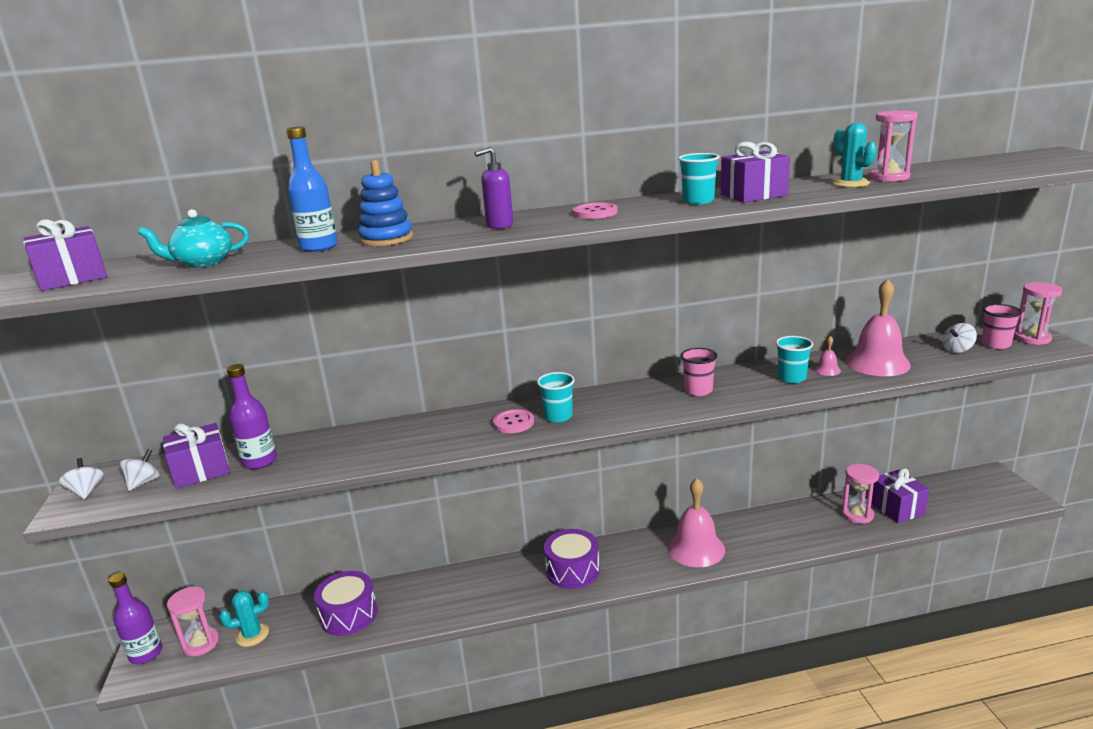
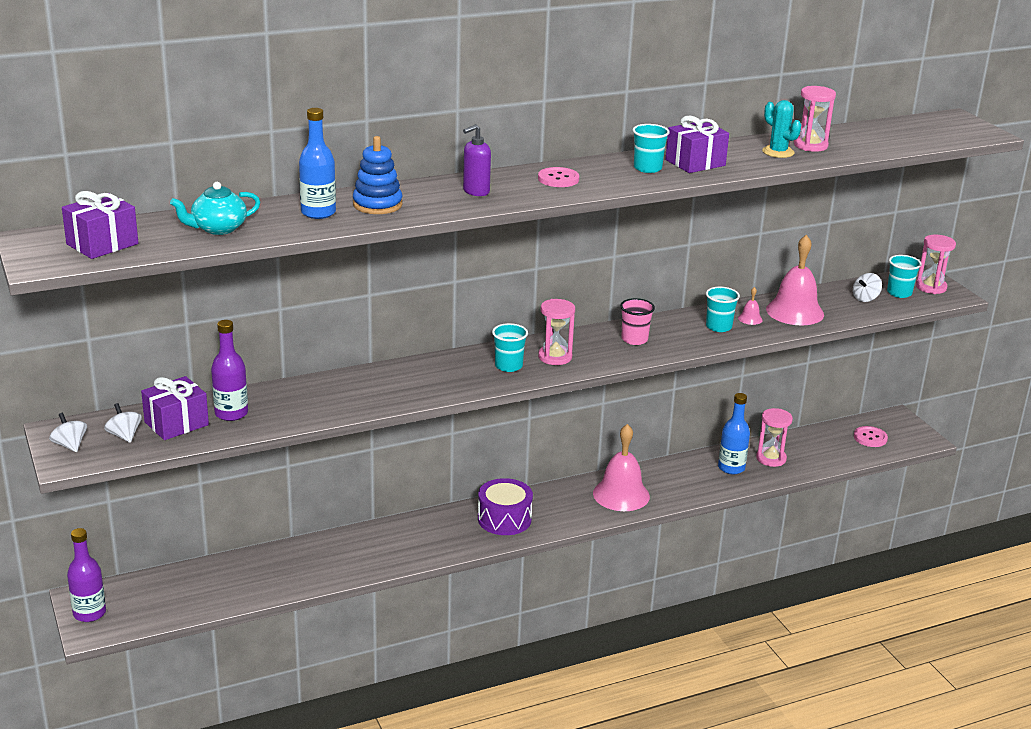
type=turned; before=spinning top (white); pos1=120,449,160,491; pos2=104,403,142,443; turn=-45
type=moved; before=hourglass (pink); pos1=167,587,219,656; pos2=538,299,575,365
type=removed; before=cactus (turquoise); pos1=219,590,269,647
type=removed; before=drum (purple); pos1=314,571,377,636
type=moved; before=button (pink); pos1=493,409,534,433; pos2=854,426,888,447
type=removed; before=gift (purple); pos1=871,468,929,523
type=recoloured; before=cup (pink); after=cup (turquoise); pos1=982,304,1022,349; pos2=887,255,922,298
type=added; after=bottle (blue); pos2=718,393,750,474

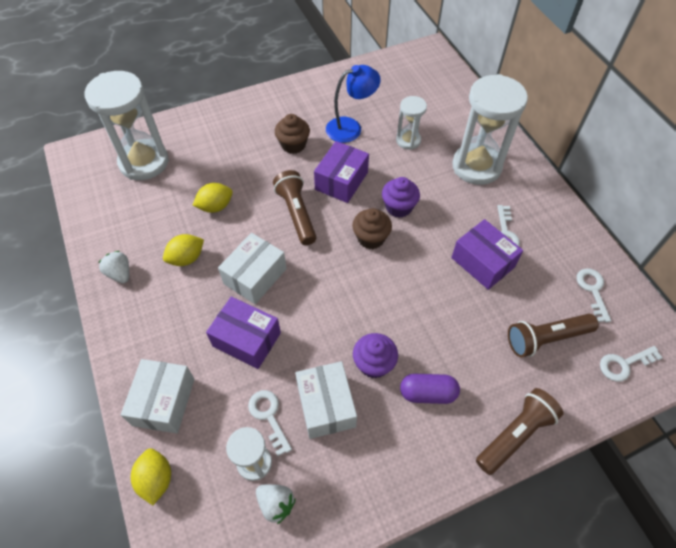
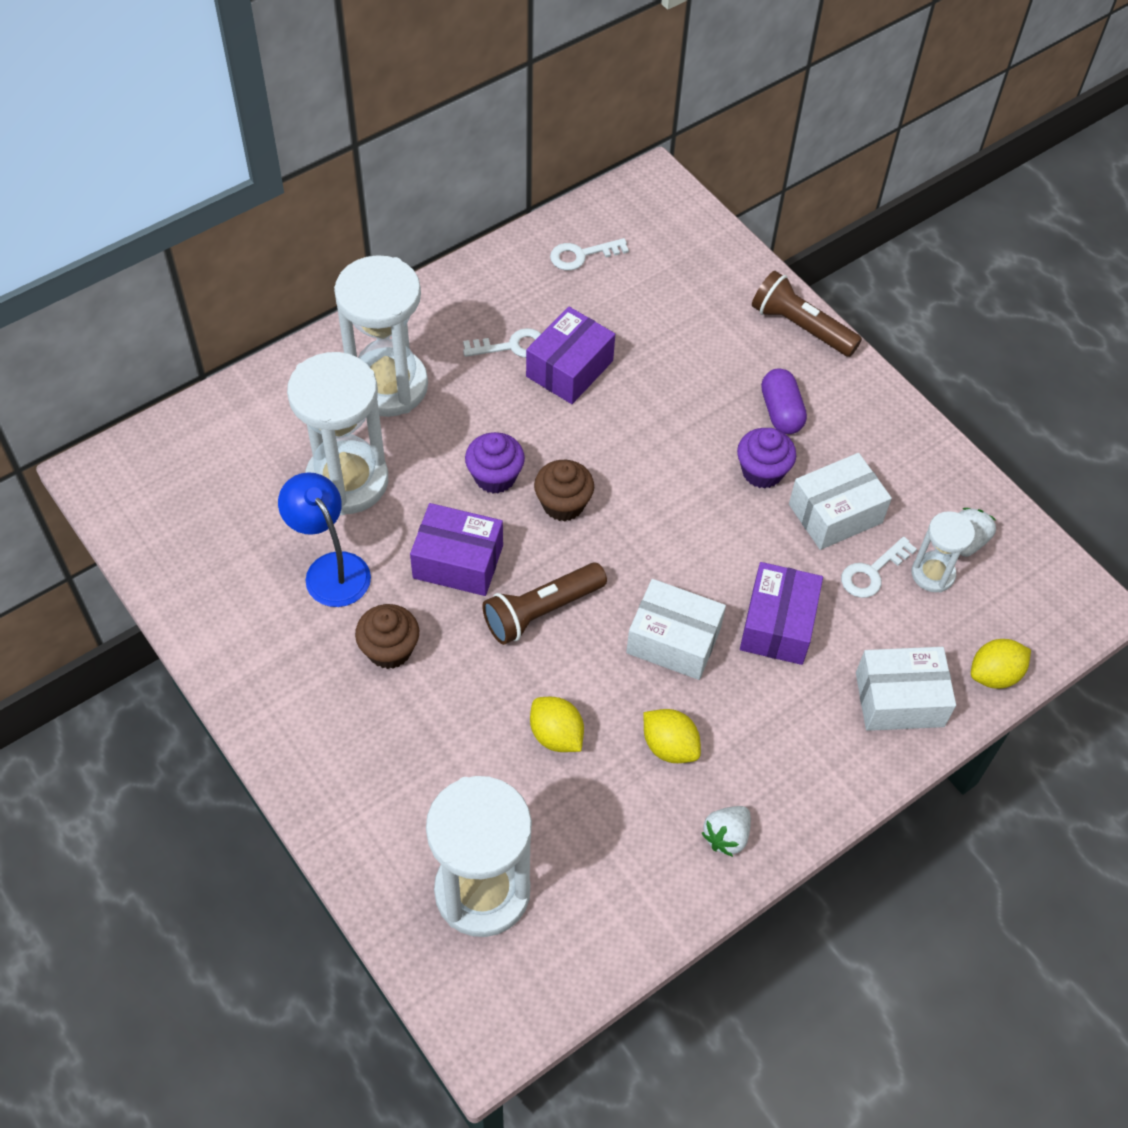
type=resized; before=hourglass (white); pos1=396,96,427,150; pos2=287,352,388,515; scale=1.93
type=removed; before=flashlight (brown); pos1=508,314,599,357
type=removed; before=key (white); pos1=600,346,663,382

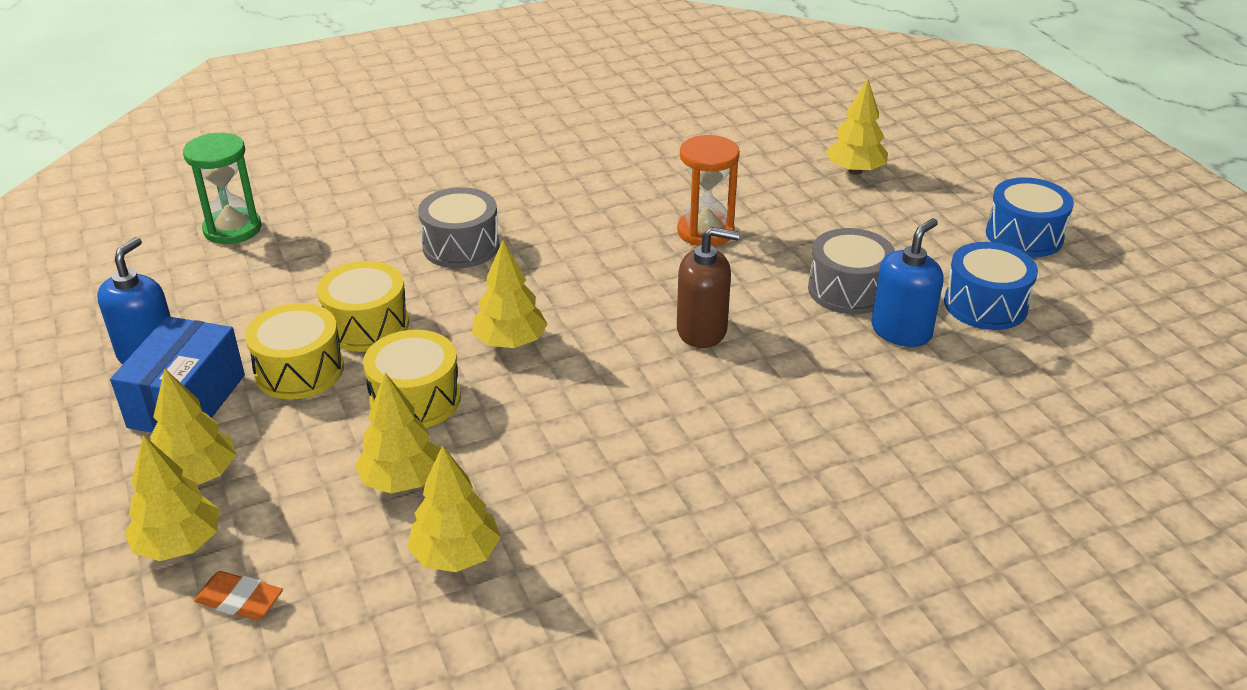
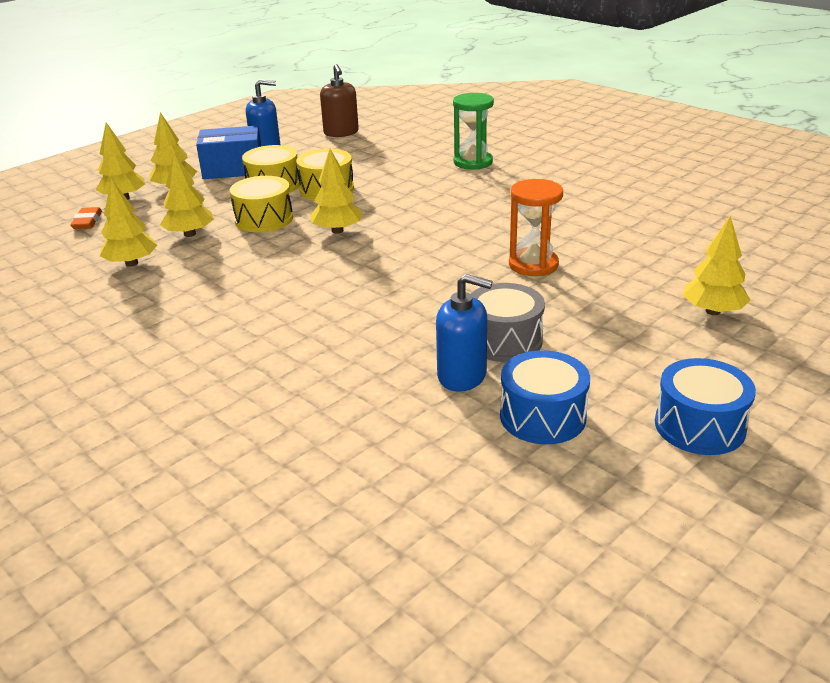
type=moved; before=hourglass (green); pos1=183,133,262,244; pos2=453,93,494,170
type=removed; before=drum (grey); pos1=418,187,500,268
type=moved; before=soap dispenser (brown); pos1=677,227,740,348; pos2=320,64,359,137

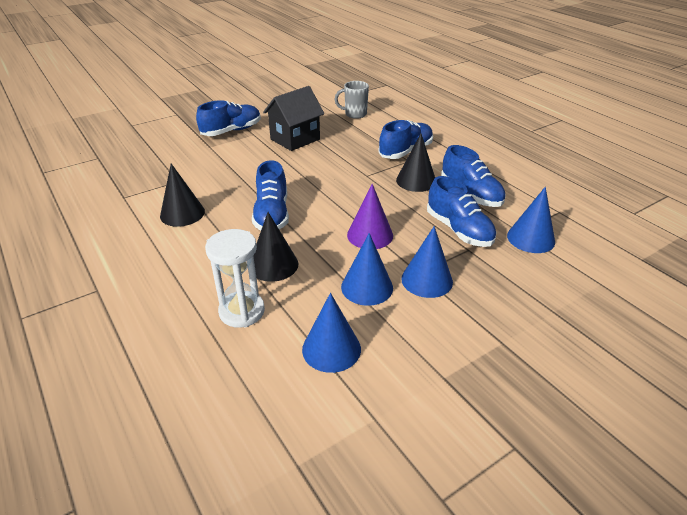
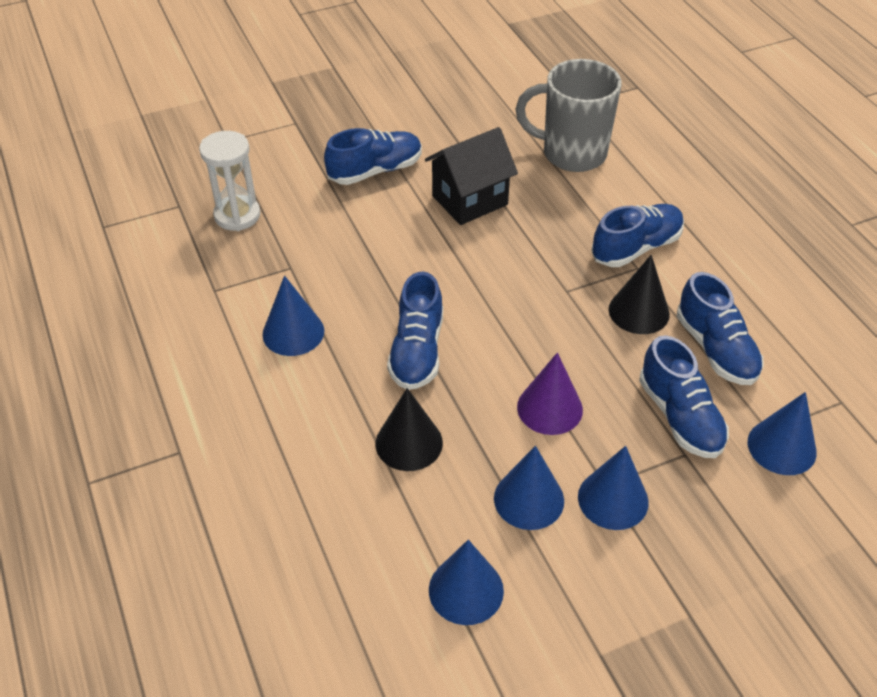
type=recoloured; before=cone (black); after=cone (blue); pos1=160,164,205,227; pos2=262,276,324,356
type=moved; before=hourglass (white); pos1=205,229,265,328; pos2=199,131,260,231
type=resized; before=mug (grey); pos1=335,81,369,119; pos2=516,59,621,172; scale=1.83

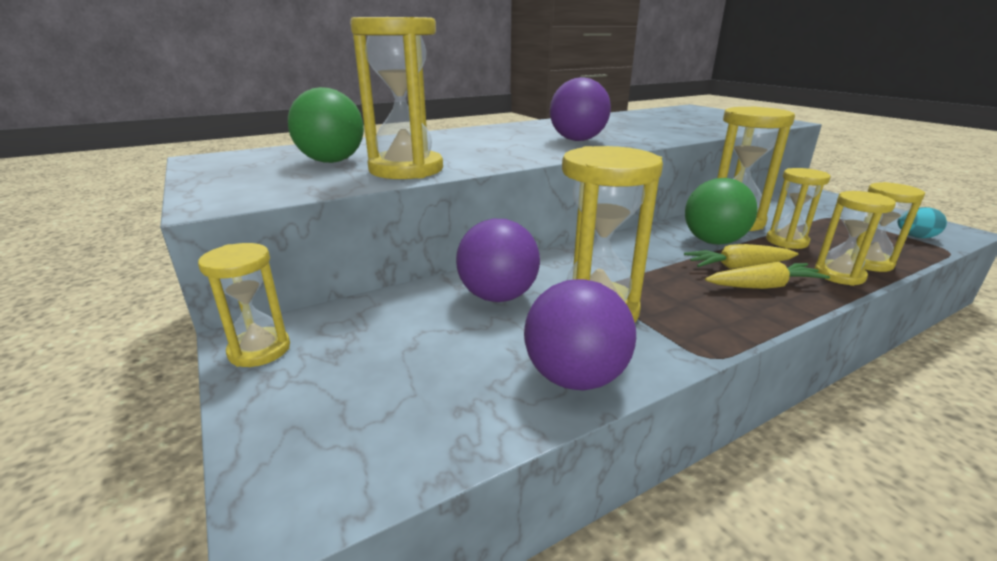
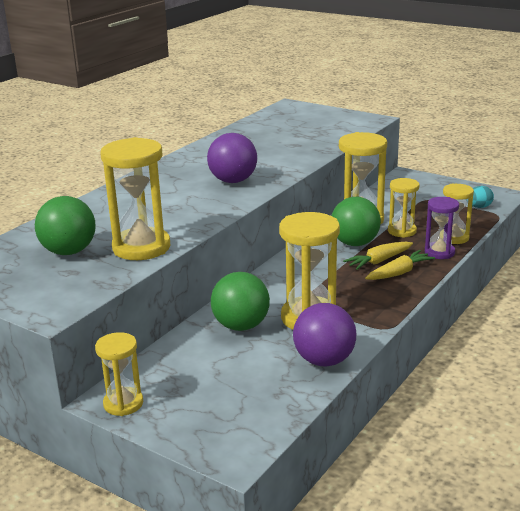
type=recoloured; before=ball (purple); after=ball (green); pos1=456,219,540,302; pos2=211,272,270,331
type=recoloured; before=hourglass (yellow); after=hourglass (purple); pos1=814,191,896,286; pos2=425,197,459,259

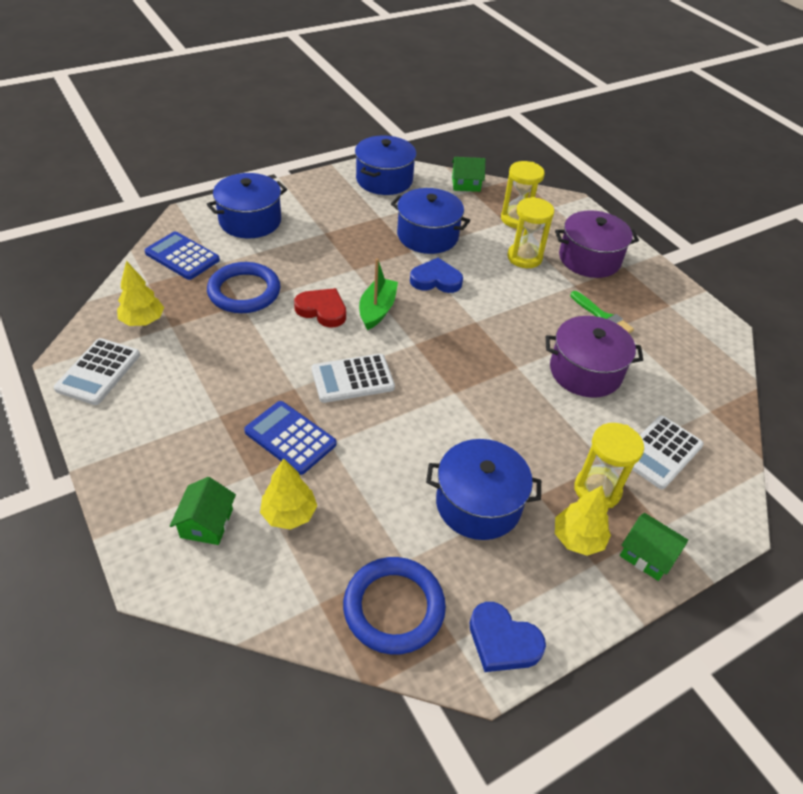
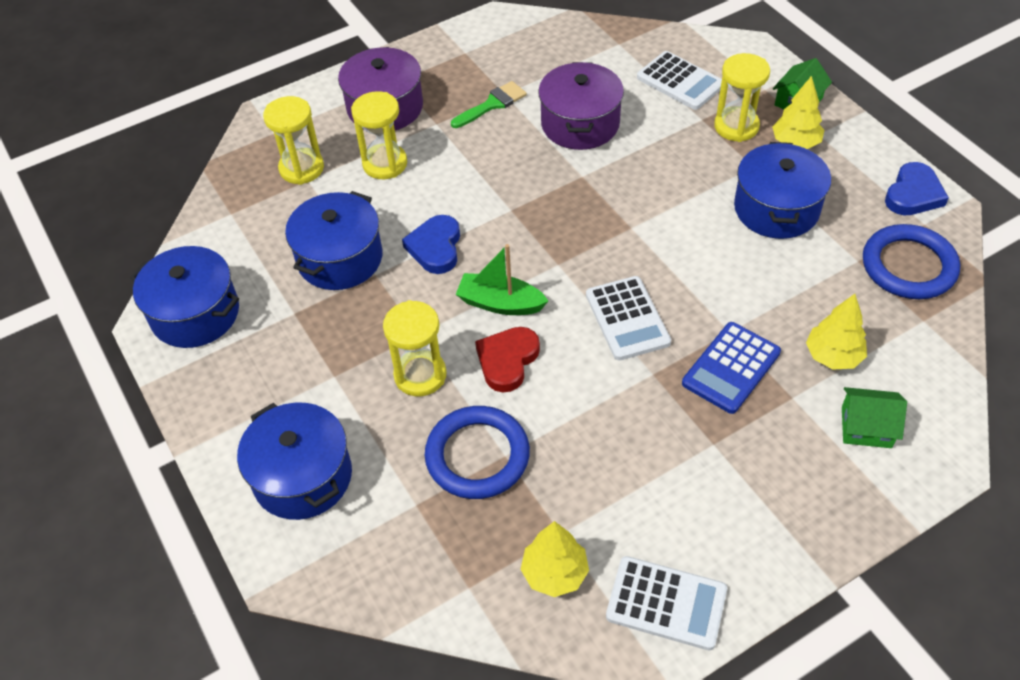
type=removed; before=calculator (blue); pos1=145,232,220,280
type=removed; before=house (green); pos1=452,157,485,192
type=added; after=hourglass (yellow); pos2=383,300,447,396

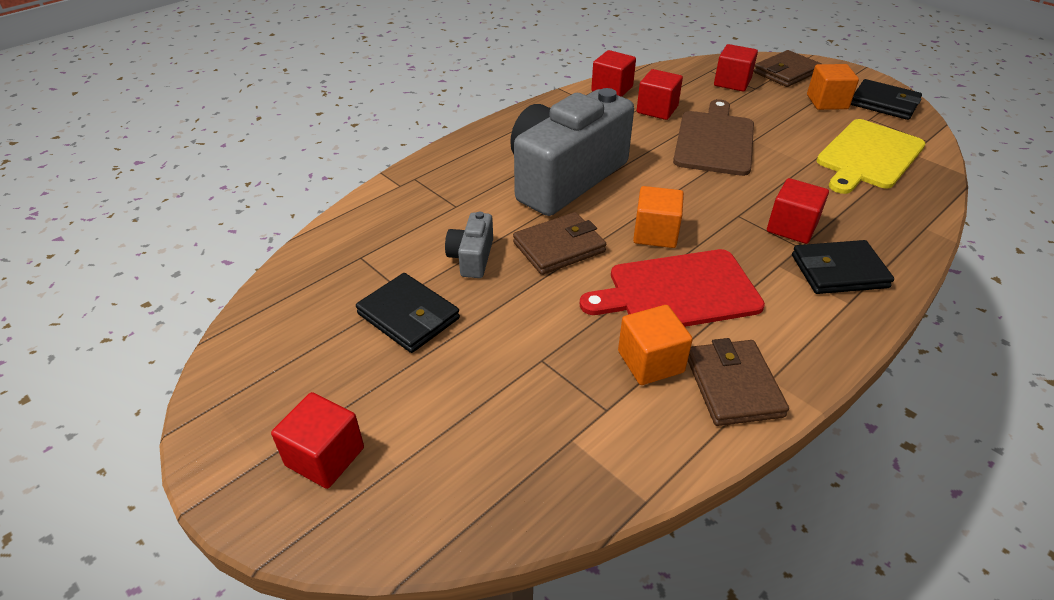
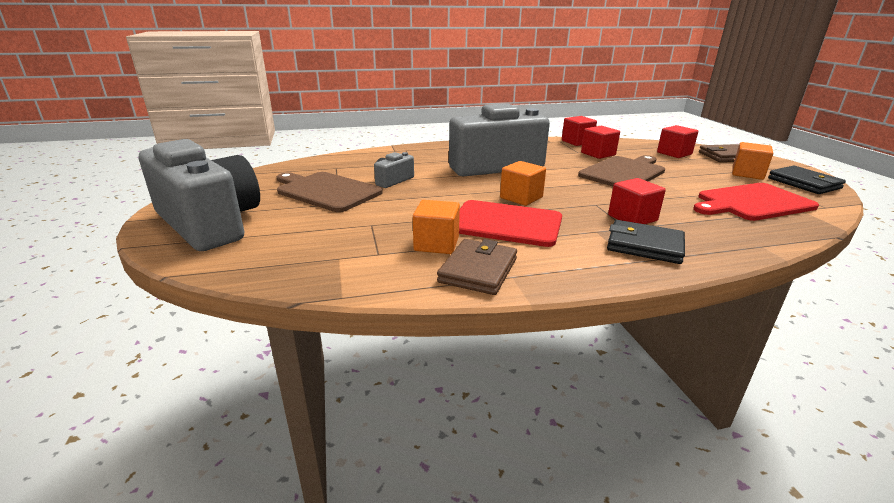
type=replaced; before=cube (red); after=camera (grey); pos1=271,392,364,489; pos2=139,139,260,251
type=replaced; before=wallet (black); after=cutting board (brown); pos1=356,273,460,353; pos2=277,172,383,212
type=removed; before=wallet (brown); pos1=513,212,606,275
type=recoloured; before=cutting board (yellow); after=cutting board (red); pos1=816,119,926,194; pos2=693,183,819,221

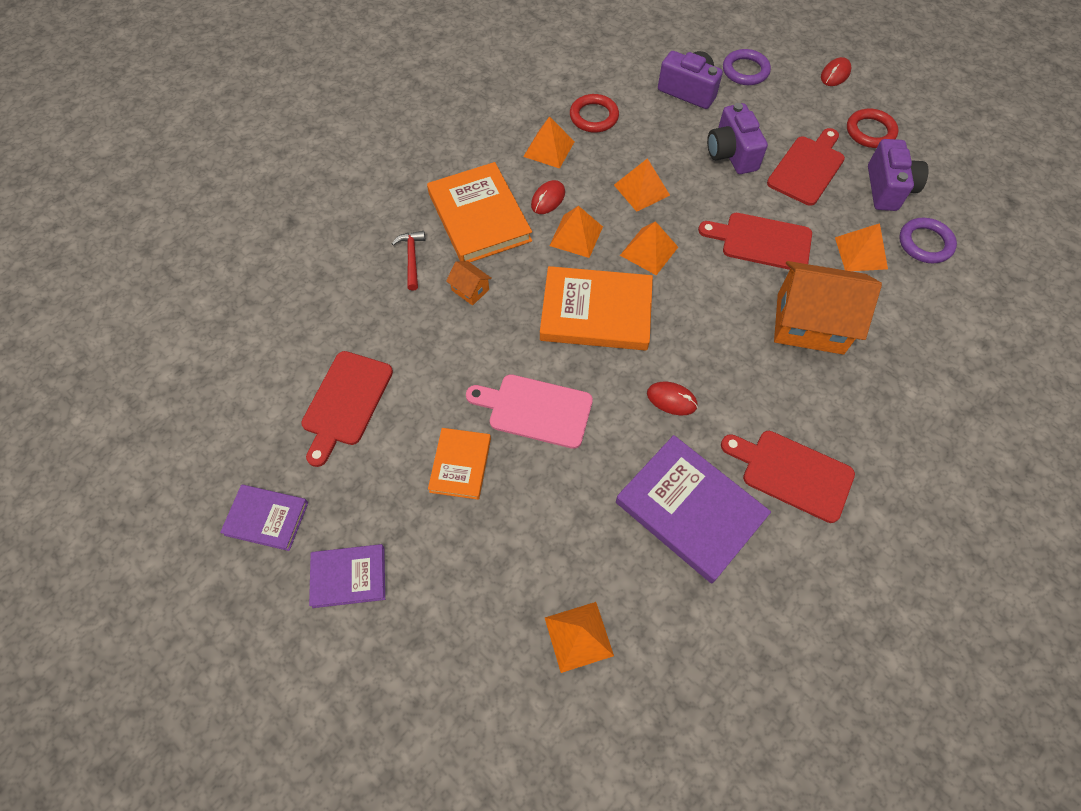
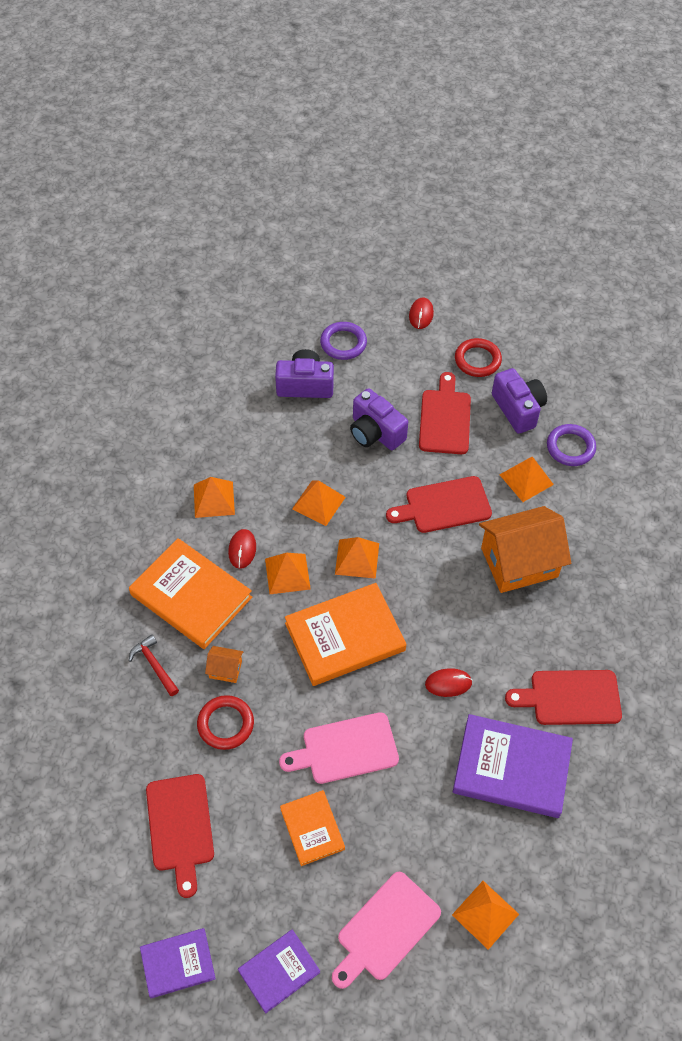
type=moved; before=ring (red); pos1=570,94,619,133; pos2=197,695,254,750
type=added; after=cutting board (pink); pos2=332,872,441,989

